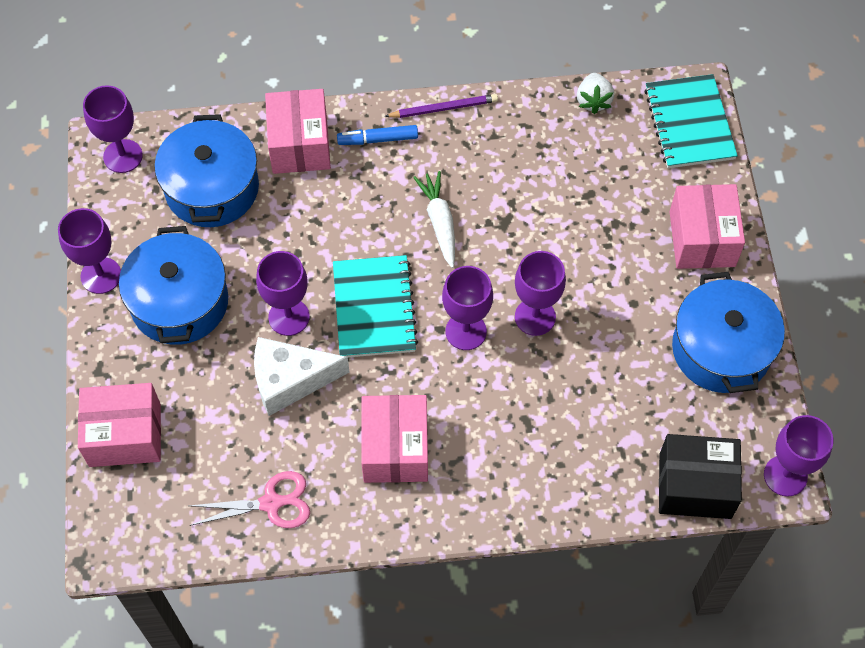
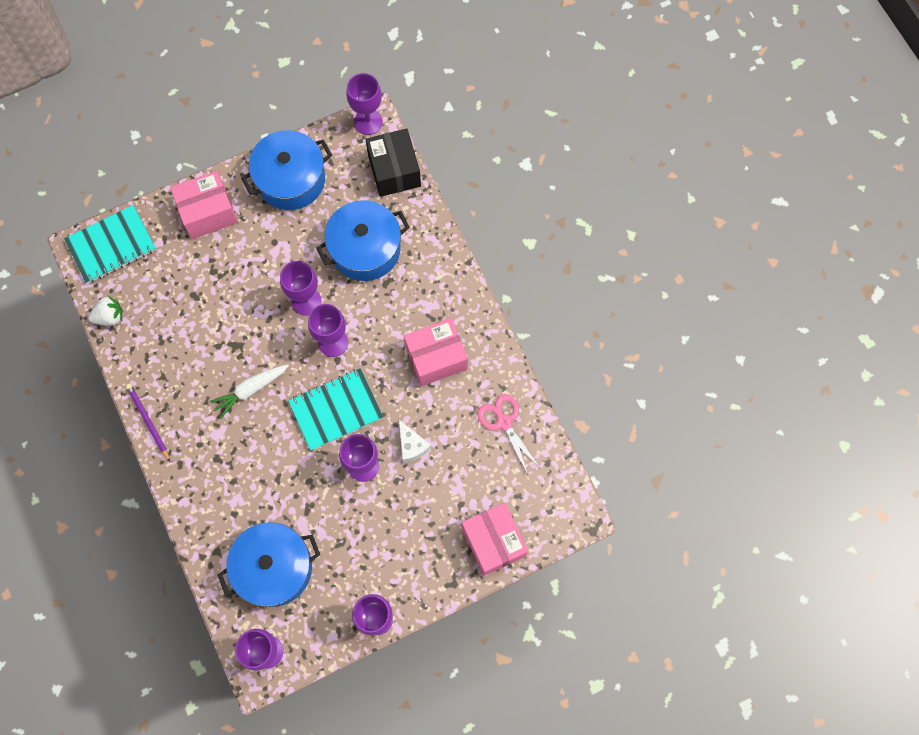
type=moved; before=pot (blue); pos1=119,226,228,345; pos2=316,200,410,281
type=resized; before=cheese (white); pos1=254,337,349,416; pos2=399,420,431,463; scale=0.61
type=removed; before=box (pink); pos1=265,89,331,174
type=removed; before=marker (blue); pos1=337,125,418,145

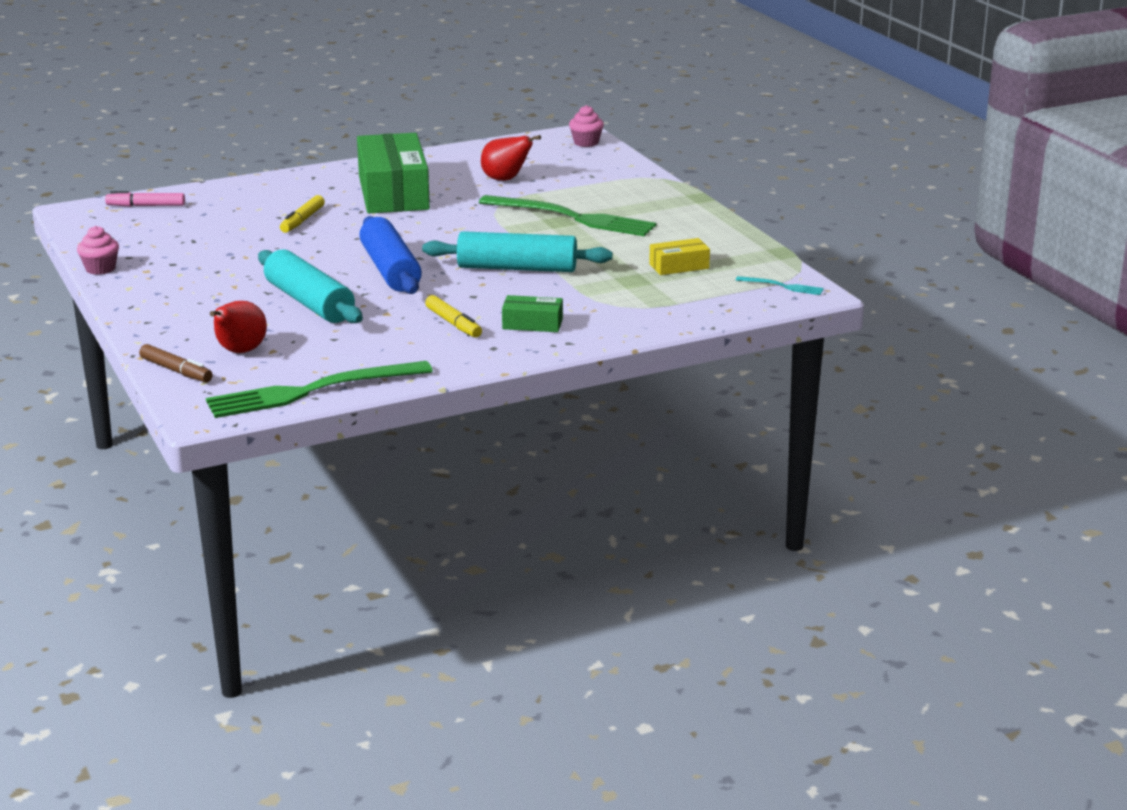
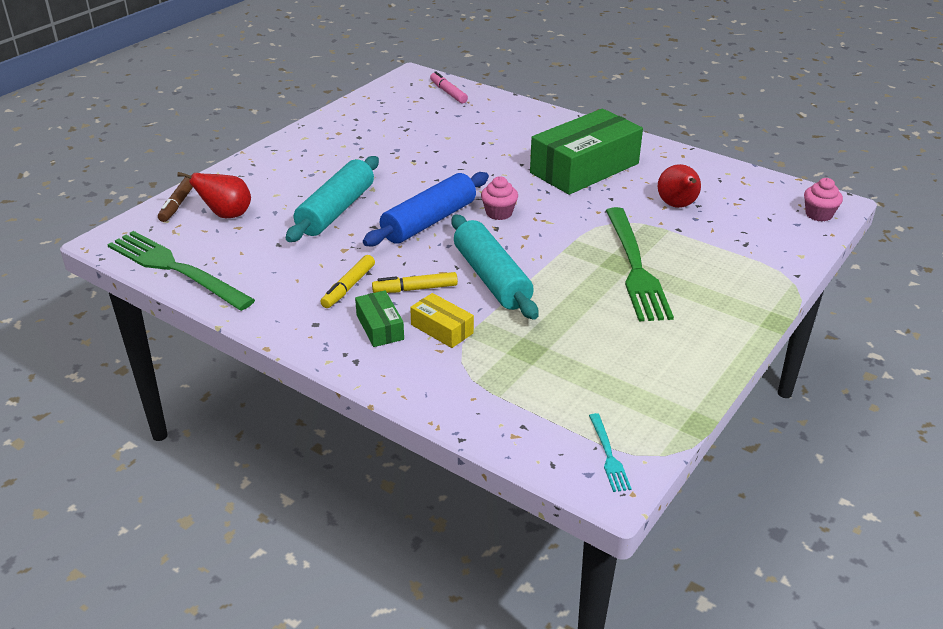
type=moved; before=cupcake (pink); pos1=77,226,119,275; pos2=481,176,518,220
type=moved; before=marker (yellow); pos1=280,195,325,233; pos2=372,272,458,293
type=moved; before=box (yellow); pos1=649,238,710,275; pos2=410,293,474,348

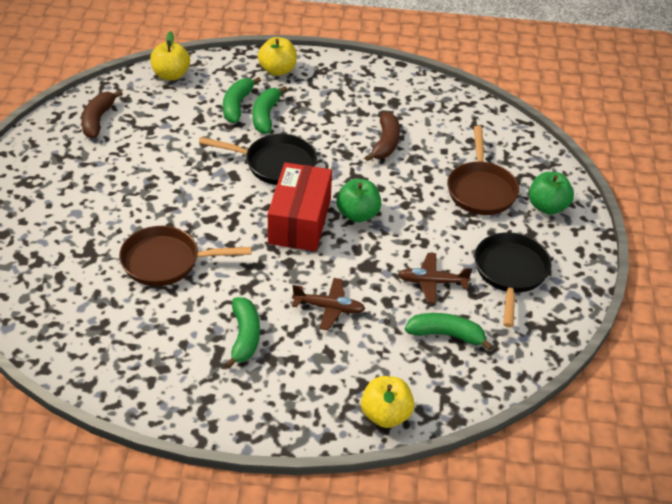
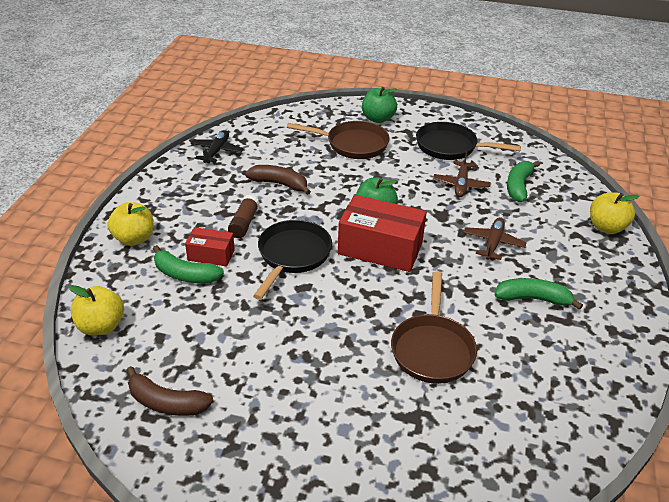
type=replaced; before=banana (green); after=box (red); pos1=252,86,287,134; pos2=185,227,235,266
type=added; after=plane (black); pos2=190,130,243,163
type=added; after=glue stick (brown); pos2=228,195,259,238

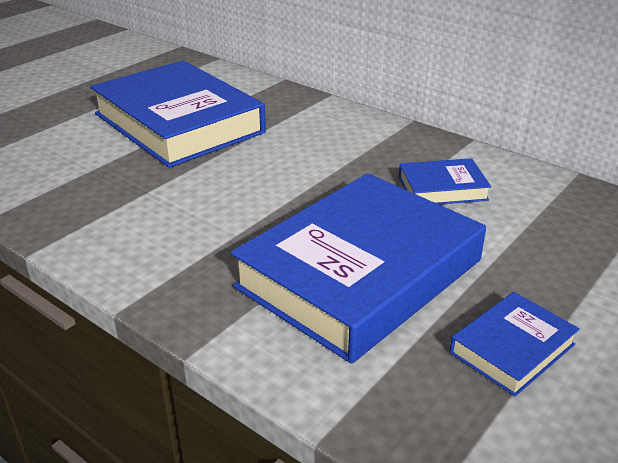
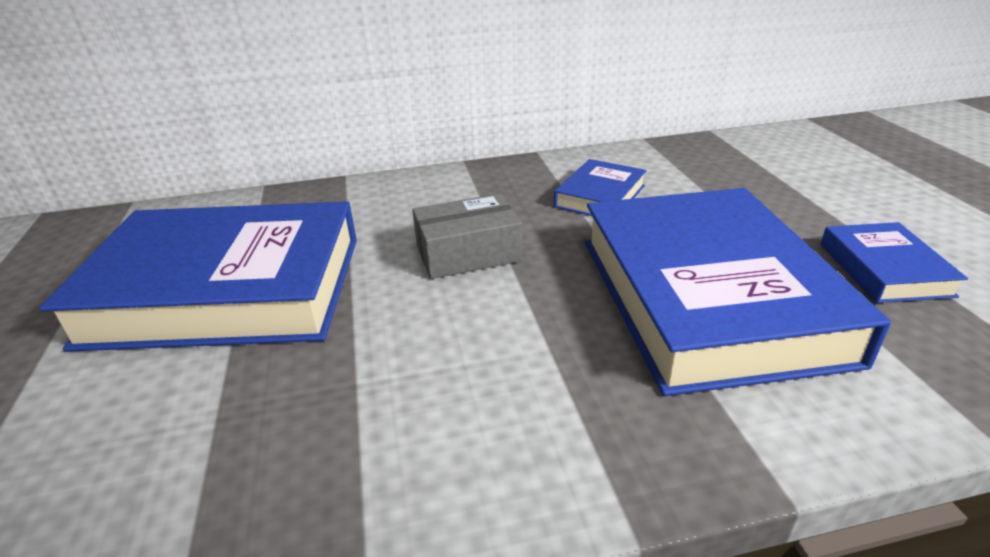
type=added; after=box (grey); pos2=412,194,522,279

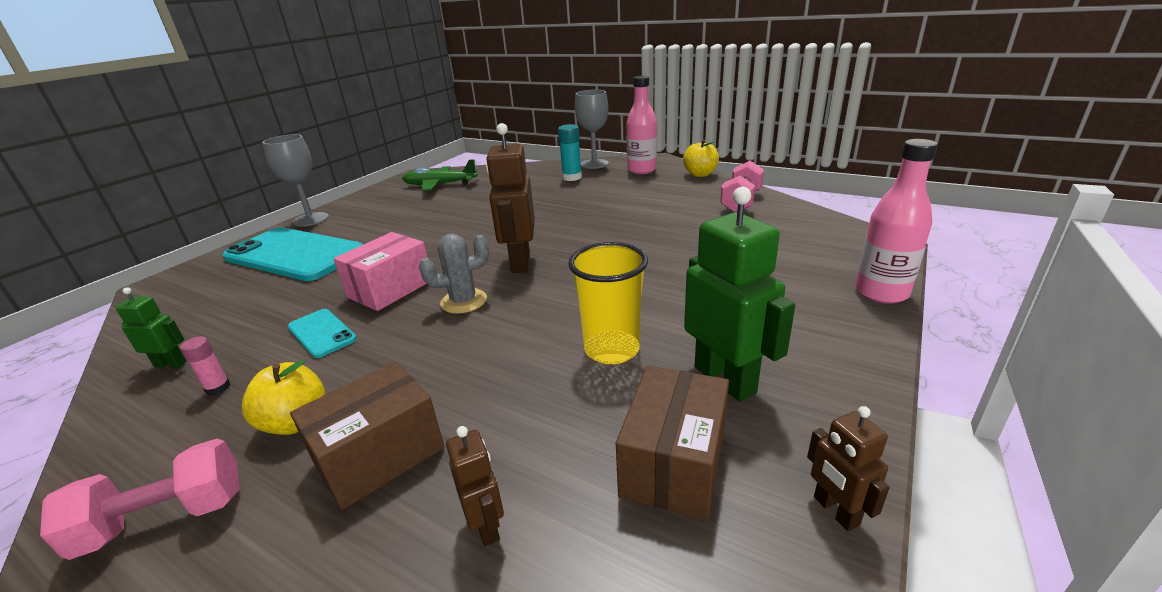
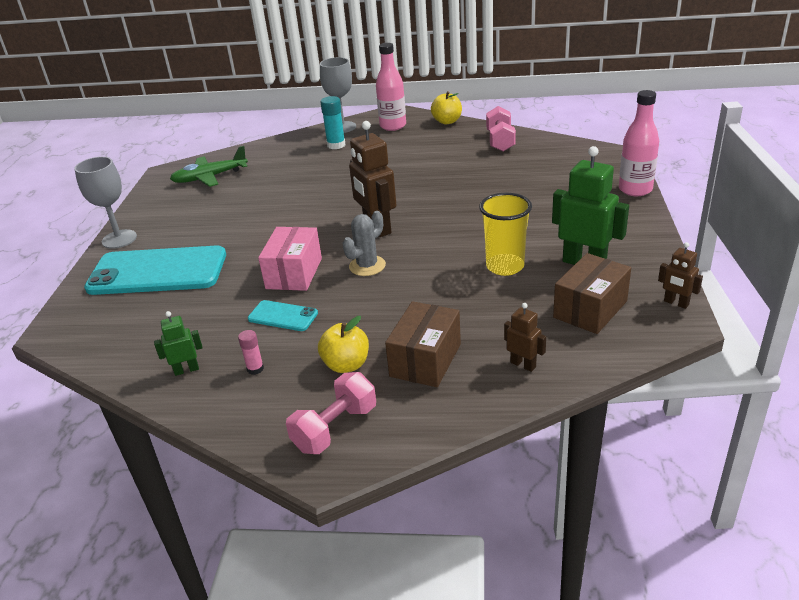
type=turned; before=box (brown); pos1=616,366,729,520; pos2=553,253,631,334; turn=45

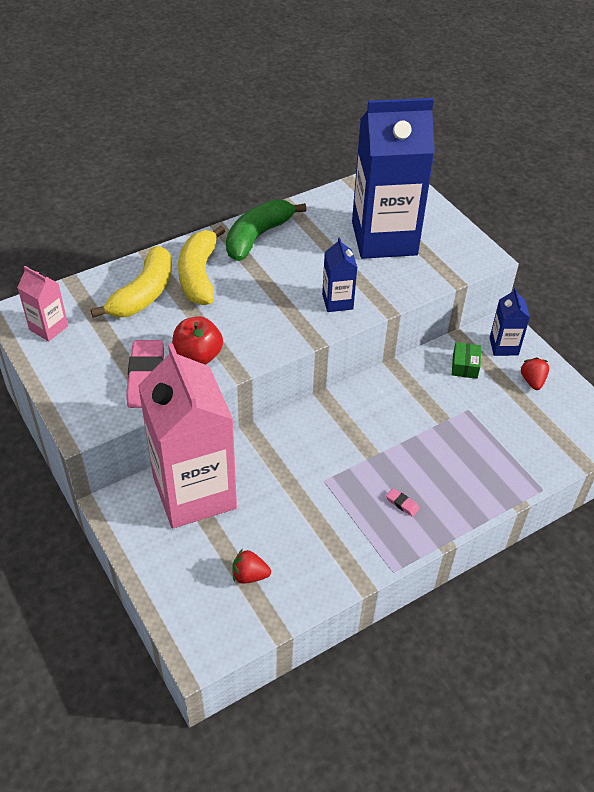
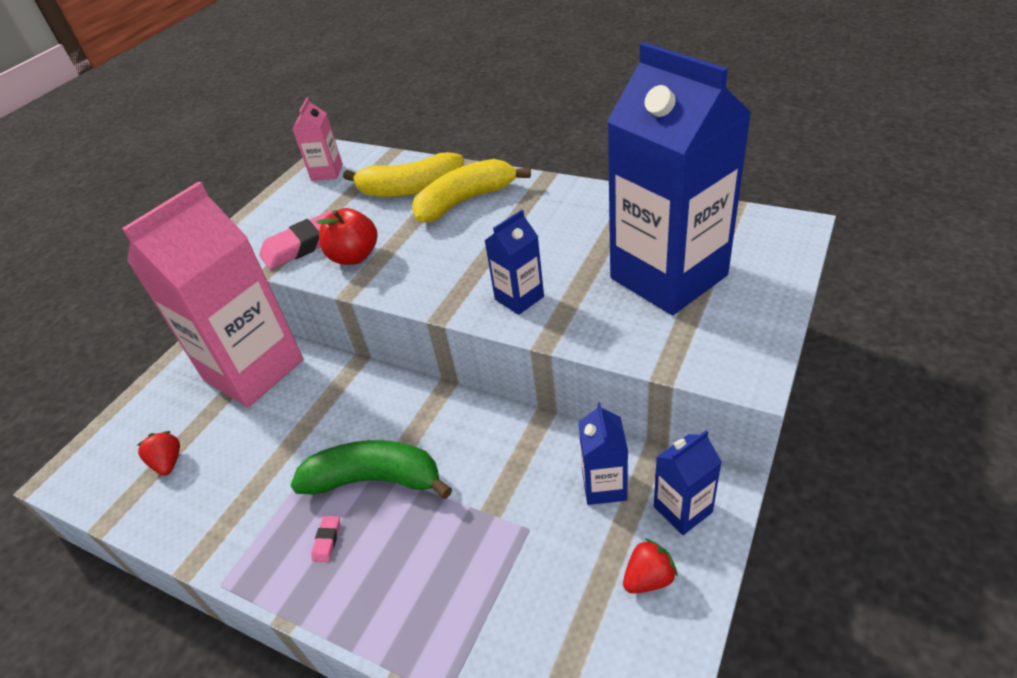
type=moved; before=banana (green); pos1=226,199,306,261; pos2=290,440,452,499
type=replaced; before=box (green); after=carton (blue); pos1=452,342,481,379; pos2=579,402,628,505

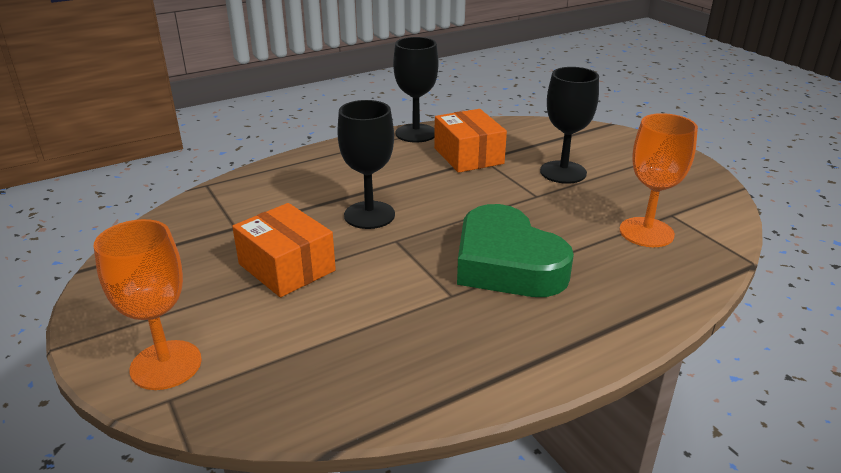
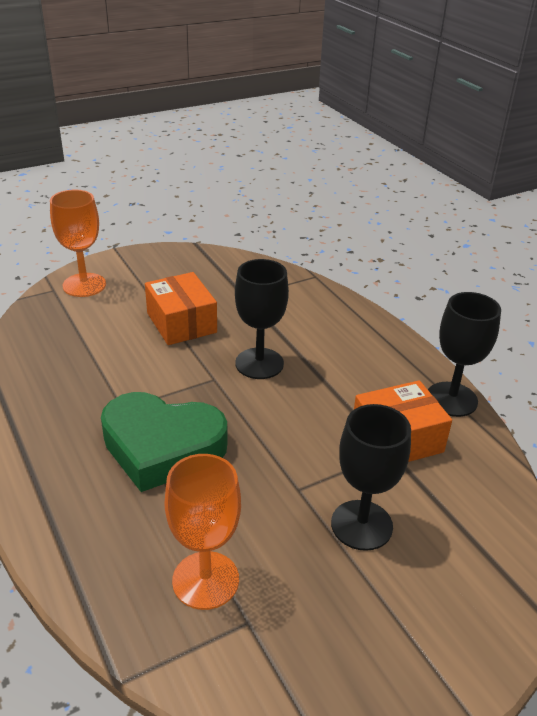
type=turned; before=box (orange); pos1=232,203,336,298; pos2=145,272,217,345; turn=-75
type=turned; before=heart (green); pos1=457,204,574,297; pos2=101,392,227,492; turn=-135

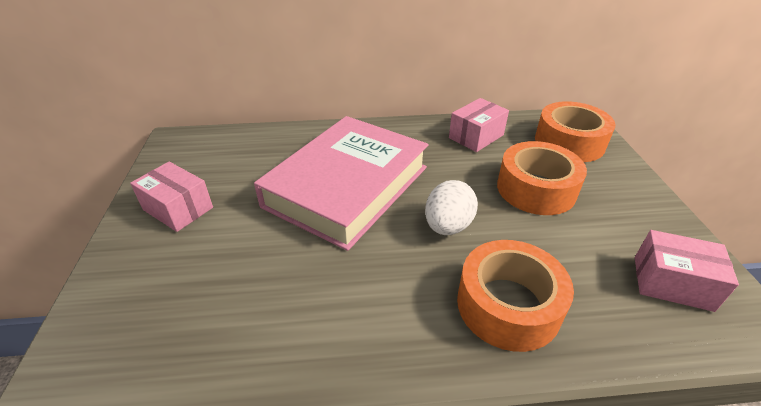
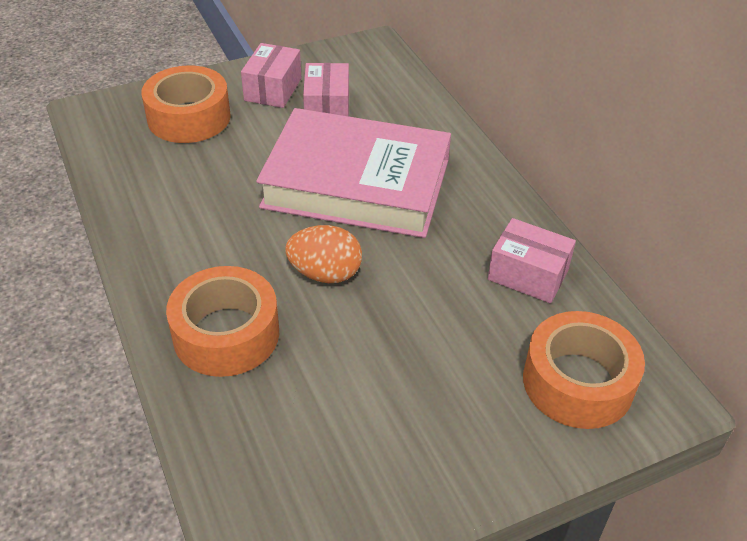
type=recoloured; before=egg (white); after=egg (orange); pos1=425,180,478,235; pos2=285,225,362,283
type=moved; before=tape (orange); pos1=497,141,587,215; pos2=141,65,231,143
type=moved; before=box (pink); pos1=635,230,739,312; pos2=303,63,349,116

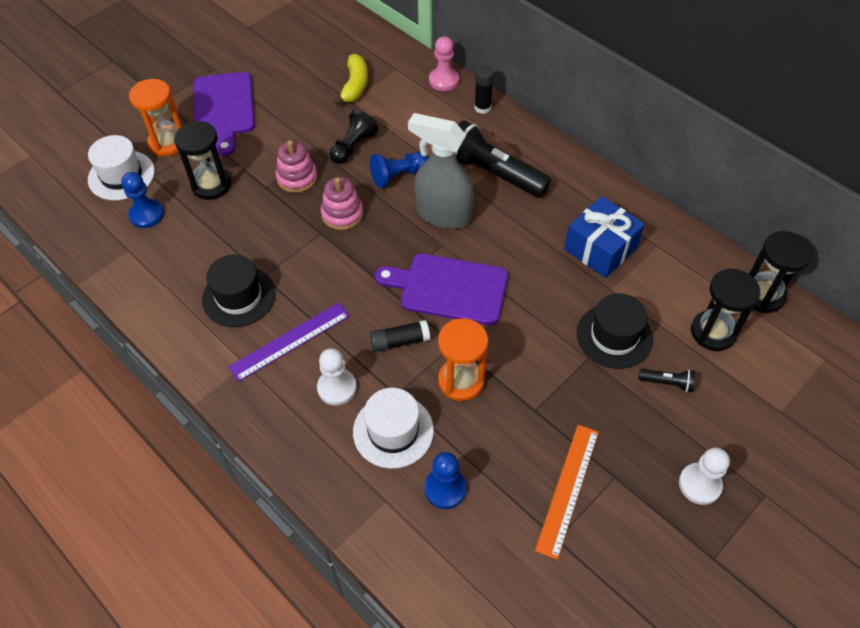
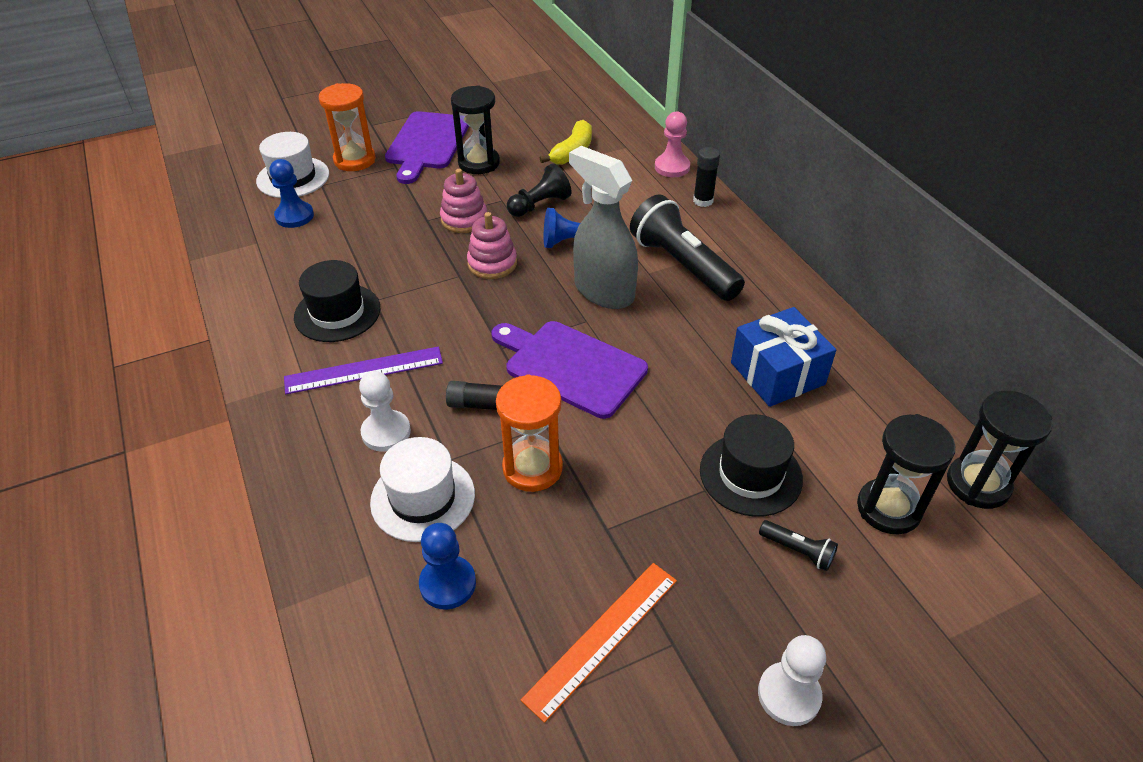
type=moved; before=hourglass (black); pos1=174,121,231,200; pos2=451,85,500,174

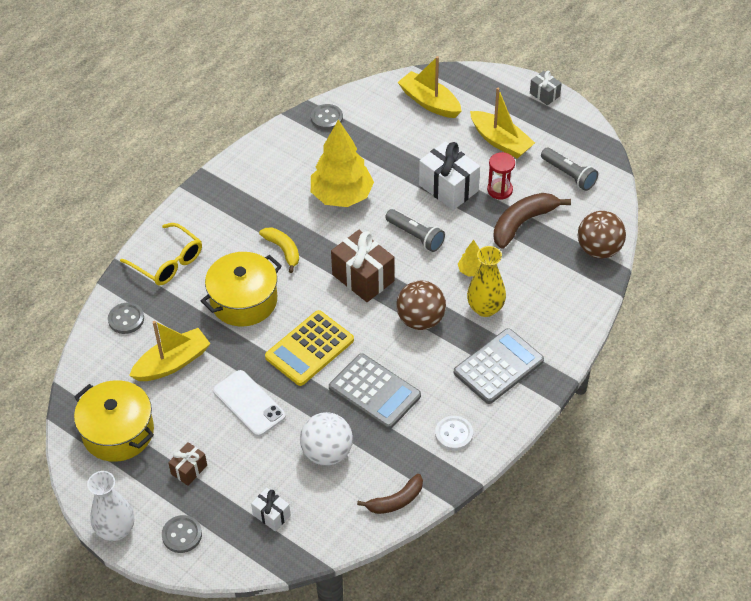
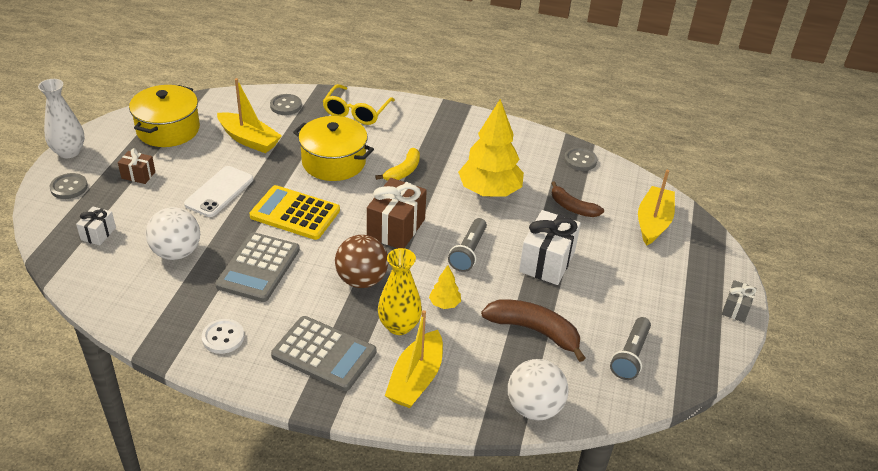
type=moved; before=banana (brown); pos1=357,474,423,514; pos2=552,181,604,217
type=moved; before=boat (yellow); pos1=470,88,535,159; pos2=385,310,443,408
type=removed; before=hourglass (red); pos1=487,152,515,200
type=recoloured; before=ball (brown); after=ball (white); pos1=578,211,626,259; pos2=508,359,568,420

